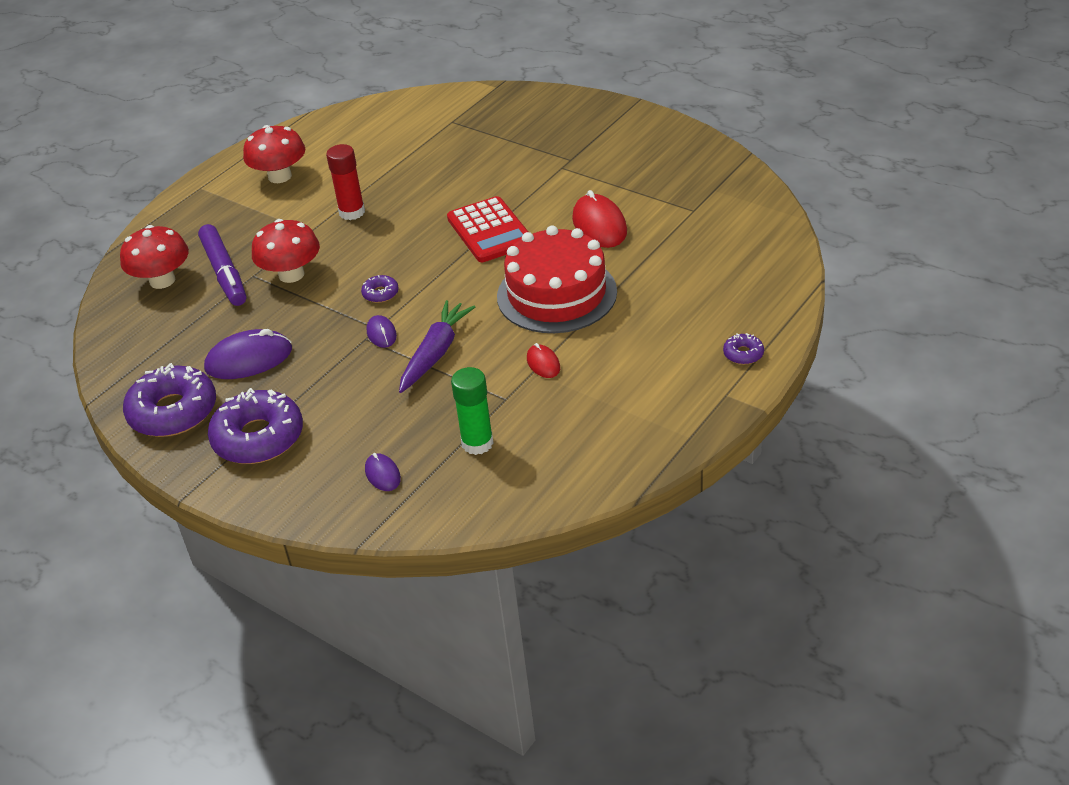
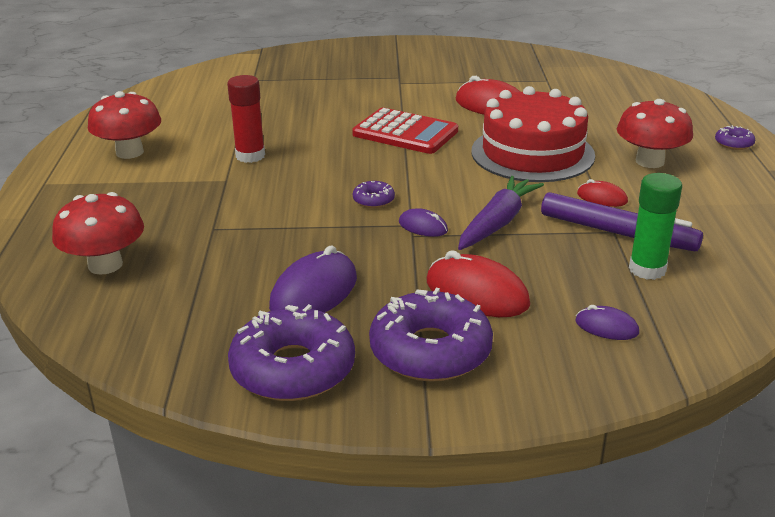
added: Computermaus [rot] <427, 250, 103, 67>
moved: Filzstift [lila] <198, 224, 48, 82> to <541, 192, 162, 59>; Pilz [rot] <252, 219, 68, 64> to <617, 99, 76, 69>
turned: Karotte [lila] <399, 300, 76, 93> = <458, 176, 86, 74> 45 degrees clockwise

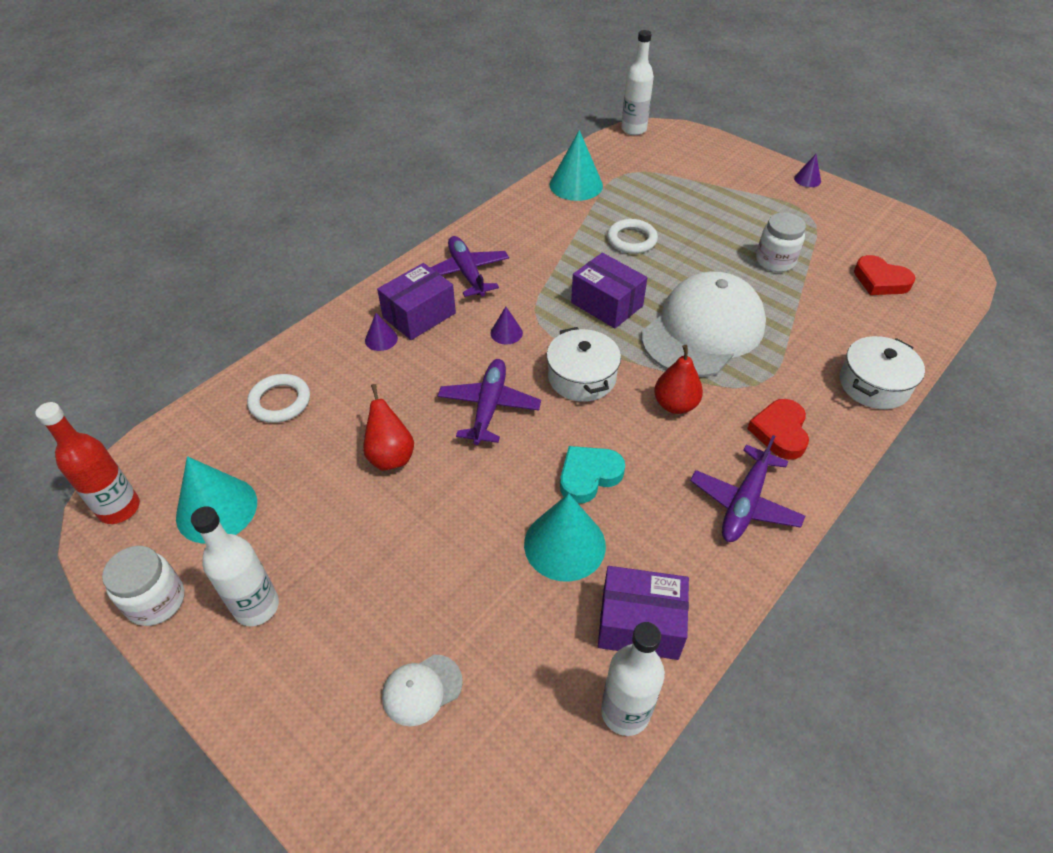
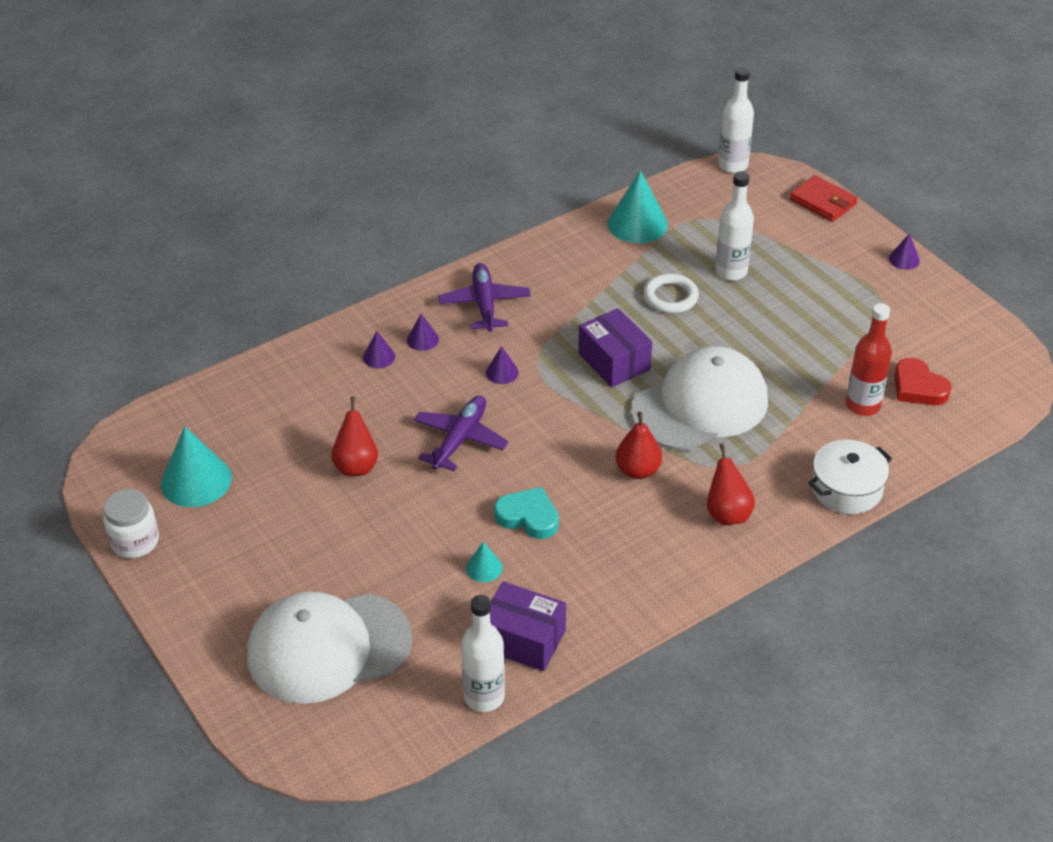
removed: Ring [weiß] <247, 374, 63, 49>; Kochtopf [weiß] <547, 327, 74, 75>; Flugzeug [lila] <690, 435, 115, 107>; Einmachglas [weiß] <756, 213, 50, 59>
added: Geldbörse [rot] <790, 175, 68, 47>
moved: Flasche [rot] <35, 402, 105, 122> to <846, 303, 46, 113>; Flasche [weiß] <191, 506, 88, 120> to <715, 171, 39, 110>
replaced: Schachtel [lila] <377, 263, 79, 77> to Kegel [lila] <407, 314, 32, 37>; Herz [rot] <747, 399, 62, 61> to Birne [rot] <707, 443, 48, 82>
turned: Herz [türkis] <560, 446, 65, 58> = <494, 487, 65, 52> 45 degrees clockwise
resized: Kappe [weiß] <382, 654, 81, 72> = <247, 592, 165, 112> x2.42; Kegel [türkis] <524, 493, 82, 89> = <466, 542, 37, 40> x0.50

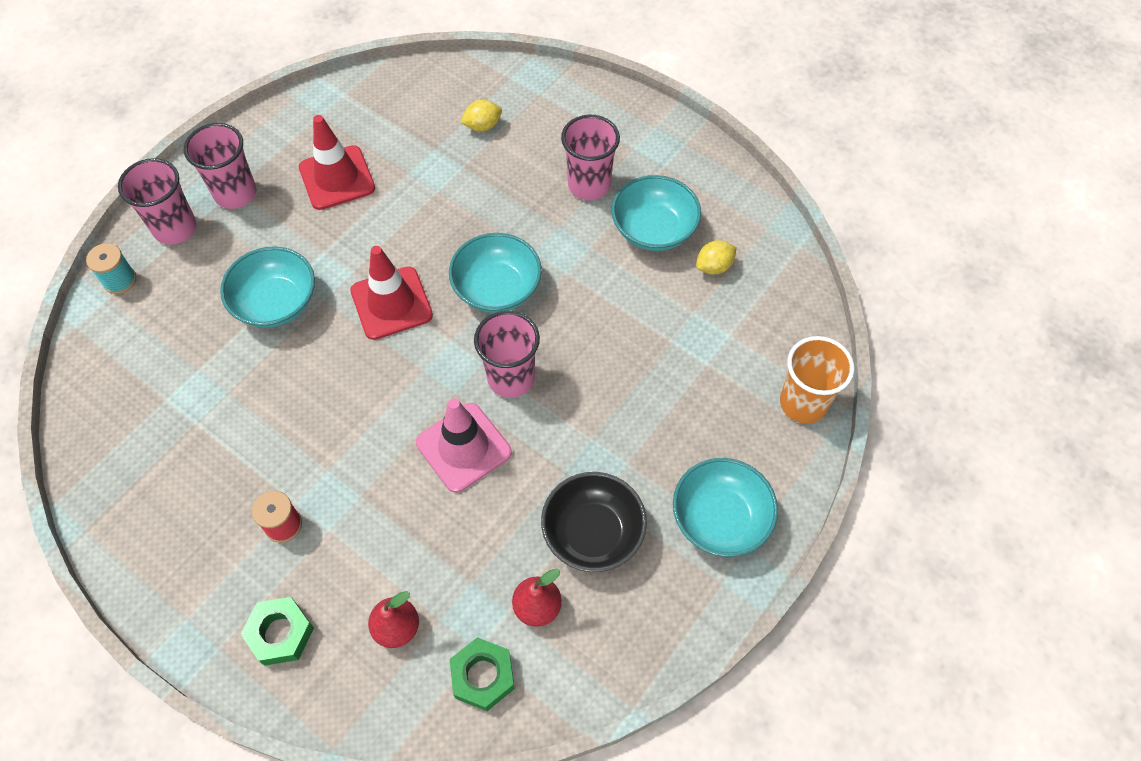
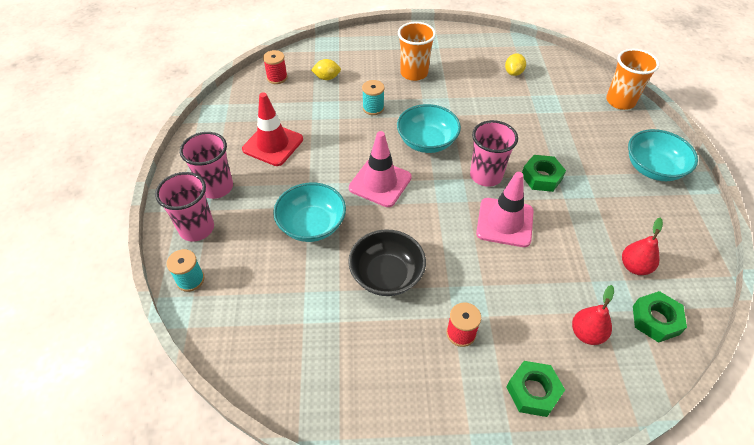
removed: Schüssel [türkis] <611, 175, 90, 76>
added: Garnrolle [rot] <263, 50, 25, 34>; Garnrolle [türkis] <362, 80, 22, 35>; Sechskantmutter [grün] <522, 155, 44, 37>
moved: Schüssel [schwarz] <541, 472, 106, 100> to <348, 229, 78, 67>
recoloured: Leitkegel [rot] <350, 246, 83, 94> to Leitkegel [rosa] <349, 131, 63, 76>; Becher [rosa] <561, 115, 59, 85> to Becher [orange] <398, 22, 38, 59>
turned: Zitrone [gelb] <460, 100, 42, 32> = <311, 59, 30, 21> 60 degrees clockwise

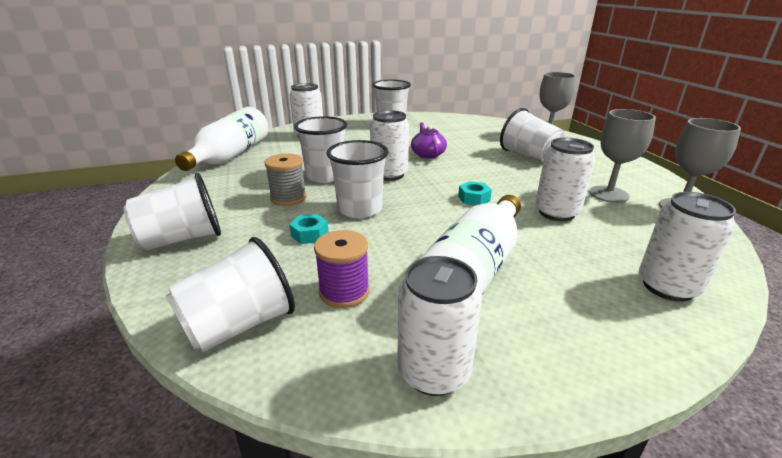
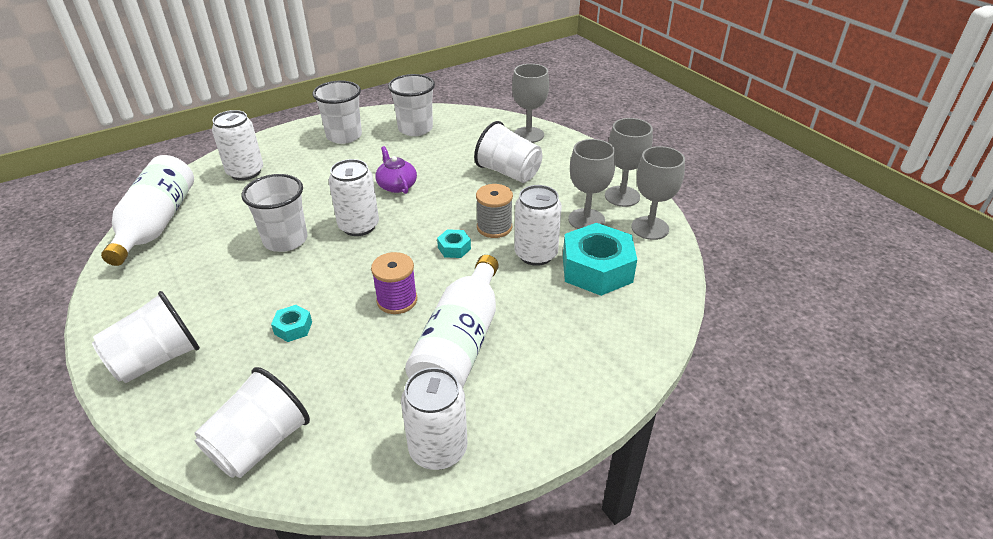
removed: Dose [weiß] <639, 192, 97, 110>
added: Sechskantmutter [türkis] <563, 223, 74, 73>; Kelch [grau] <605, 118, 48, 89>
moved: Garnrolle [grau] <265, 153, 42, 53> to <476, 184, 37, 54>; Garnrolle [lila] <314, 230, 56, 78> to <371, 252, 46, 62>; Becher [weiß] <327, 140, 62, 78> to <388, 74, 47, 62>

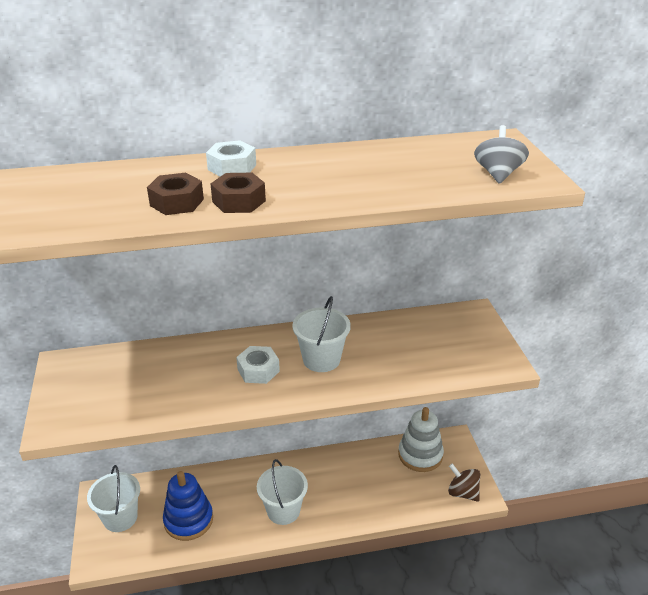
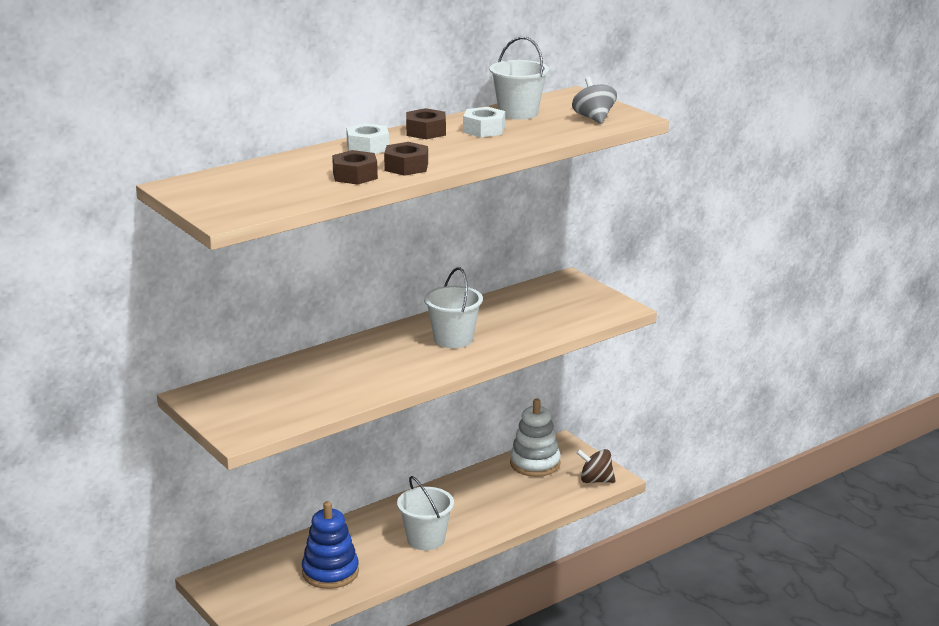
added: Sechskantmutter [braun] <406, 108, 40, 31>
moved: Eimer [weiß] <87, 465, 53, 67> to <490, 37, 59, 83>; Sechskantmutter [weiß] <236, 346, 44, 38> to <463, 107, 42, 30>

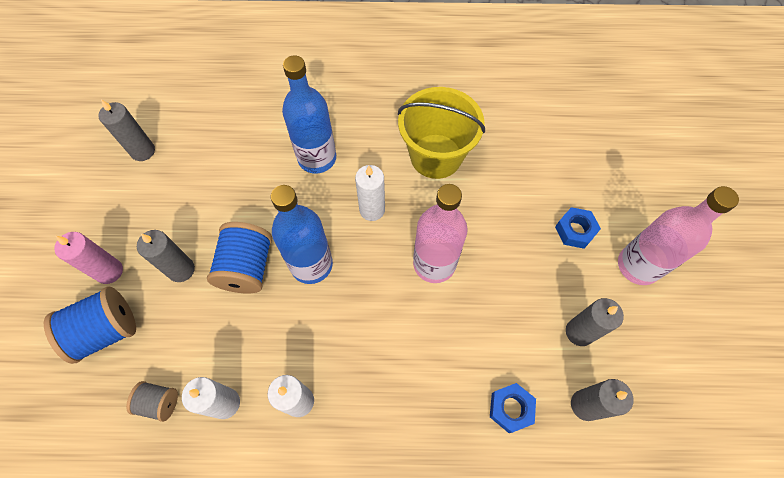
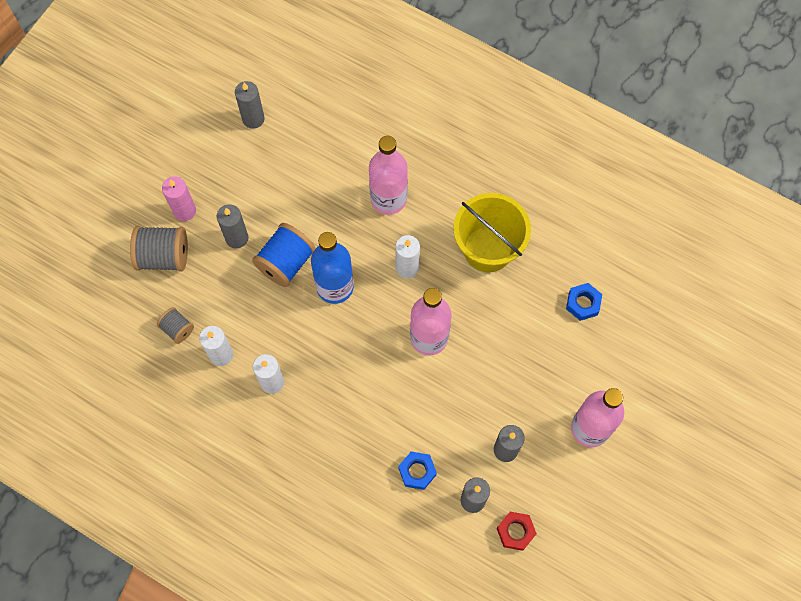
added: Sechskantmutter [rot] <496, 512, 41, 39>
moved: Sechskantmutter [blau] <555, 207, 46, 42> to <566, 283, 36, 38>
recoloured: Garnrolle [blau] <44, 286, 92, 78> to Garnrolle [grau] <130, 226, 58, 46>; Flasche [blau] <282, 56, 54, 118> to Flasche [rosa] <369, 136, 39, 79>

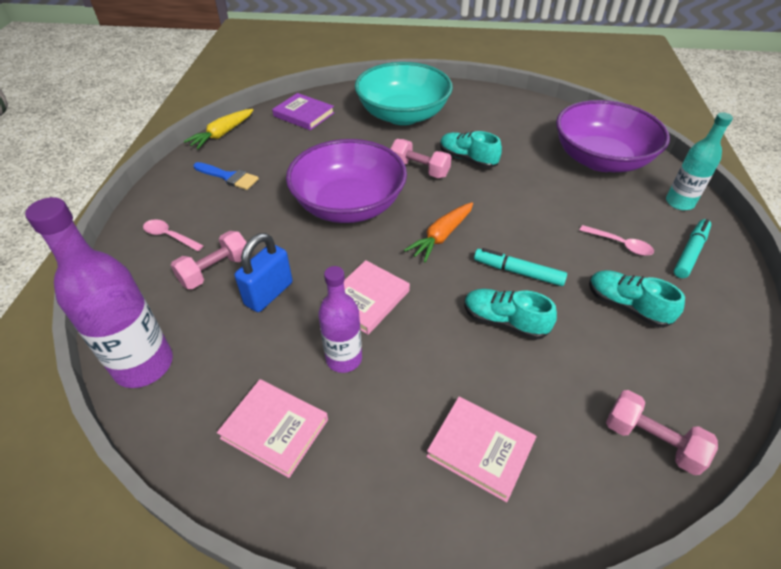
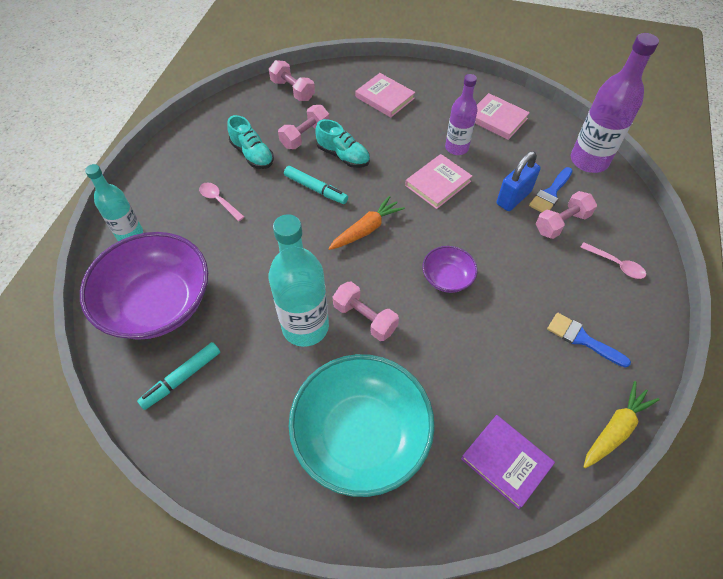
added: Hantel [rosa] <278, 105, 52, 44>; Pinsel [blau] <529, 167, 44, 46>
moved: Filzstift [türkis] <674, 219, 37, 59> to <137, 342, 83, 68>
replaced: Schuh [türkis] <440, 131, 62, 37> to Flasche [türkis] <268, 214, 61, 133>
resized: Schüssel [lila] <286, 139, 121, 84> = <422, 246, 56, 47> x0.47

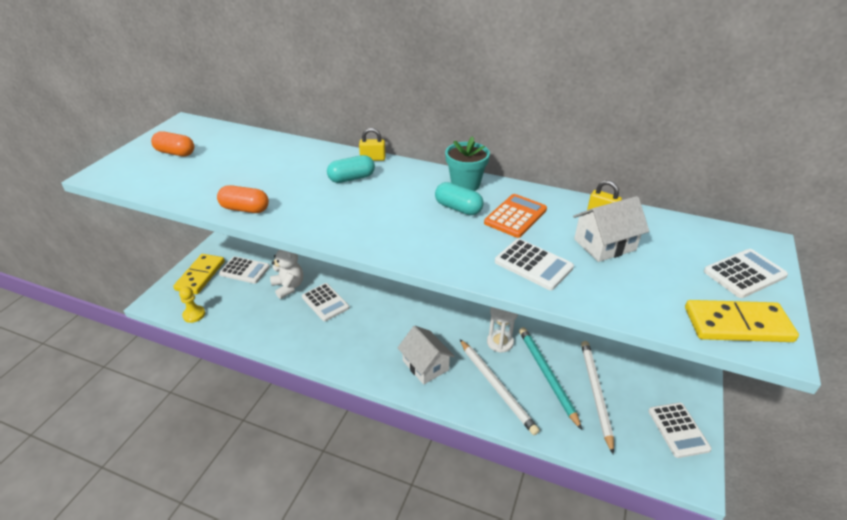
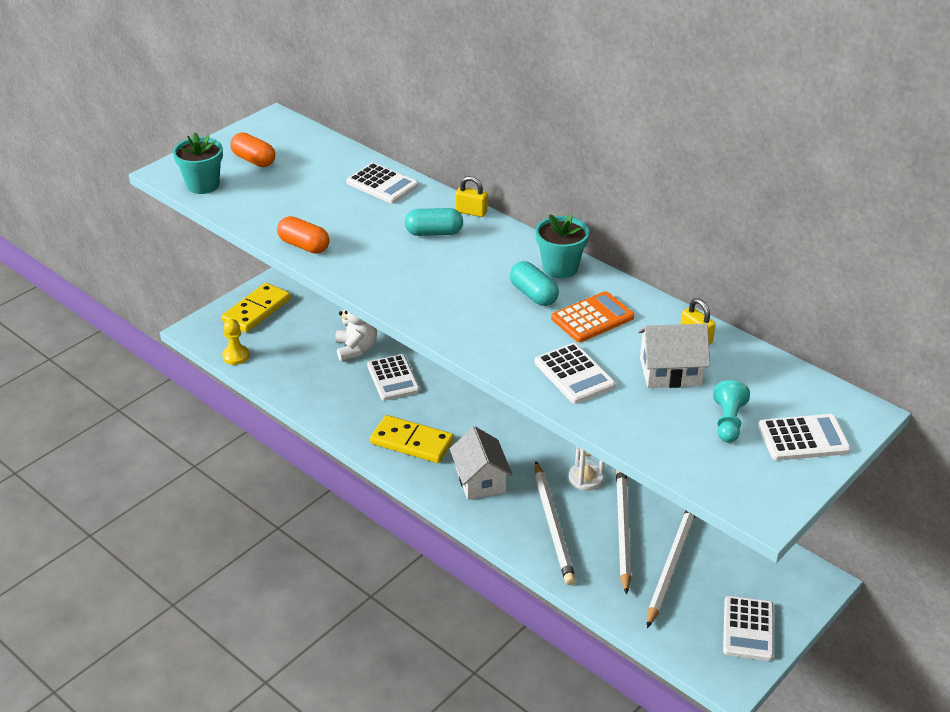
added: Blumentopf [türkis] <173, 132, 50, 62>; Bauer [türkis] <713, 380, 37, 63>
moved: Taschenrechner [weiß] <219, 256, 51, 28> to <346, 163, 72, 41>; Dominostein [gelb] <685, 300, 114, 42> to <370, 415, 84, 48>
recoloured: Bleistift [türkis] <519, 327, 63, 103> to Bleistift [weiß] <616, 470, 15, 125>

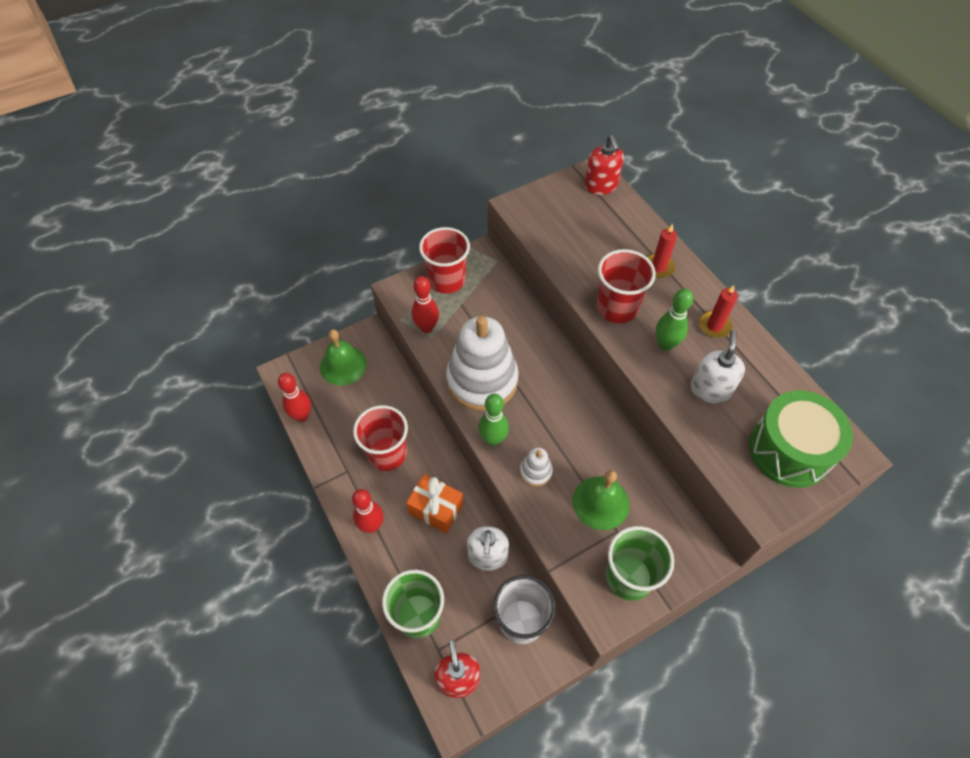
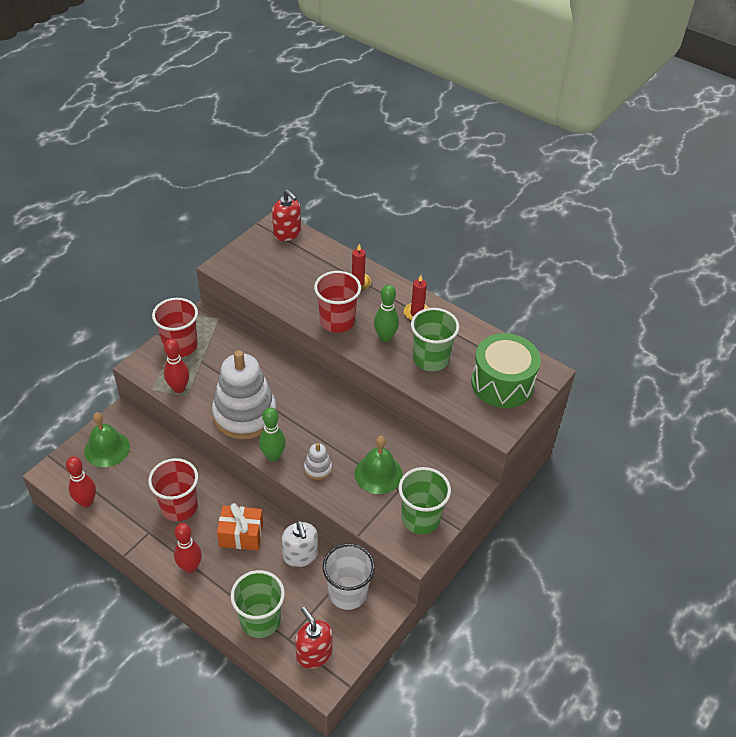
replaced: Seifenspender [weiß] <690, 330, 55, 73> to Becher [grün] <411, 308, 48, 63>

